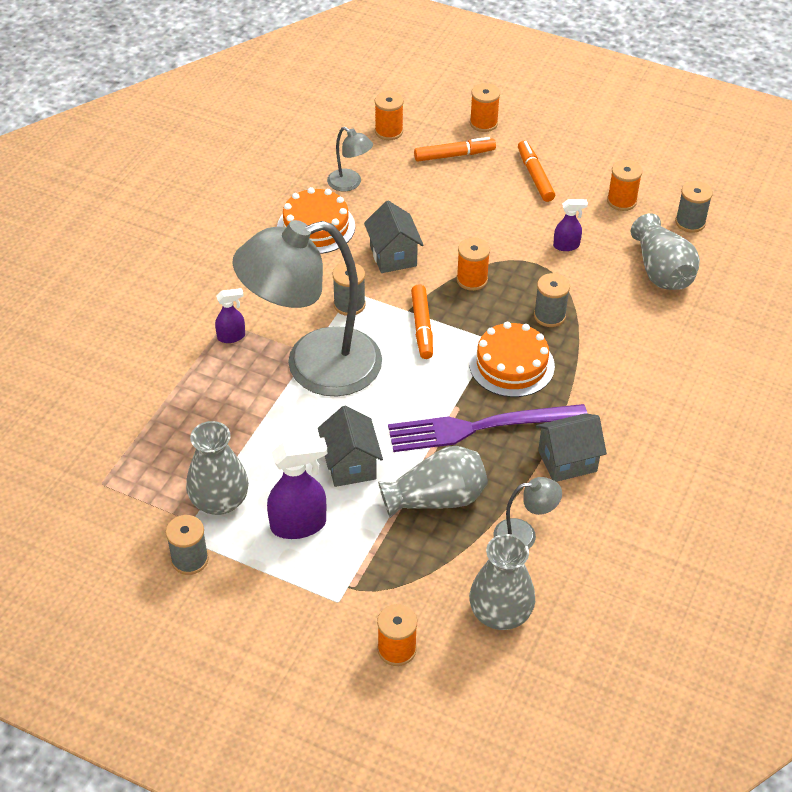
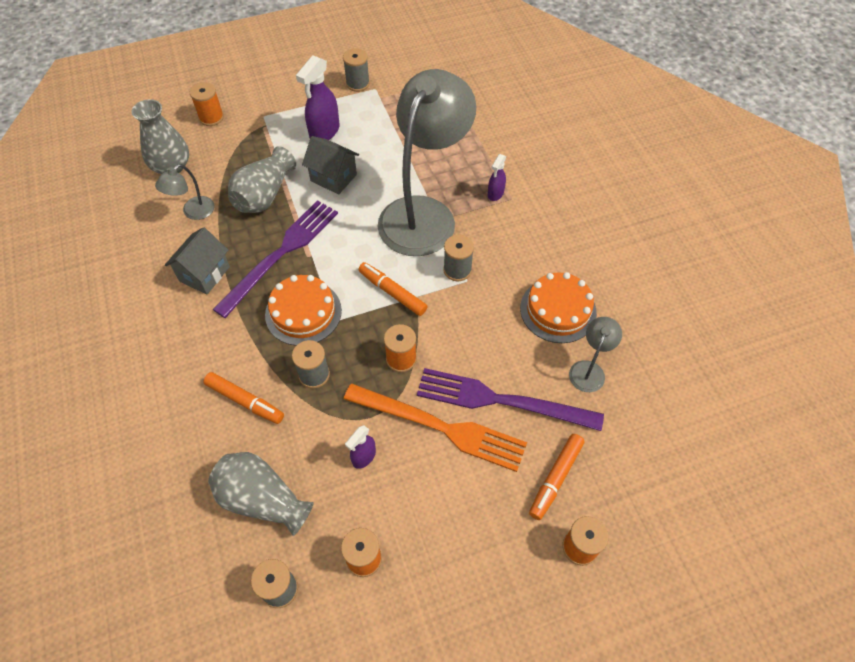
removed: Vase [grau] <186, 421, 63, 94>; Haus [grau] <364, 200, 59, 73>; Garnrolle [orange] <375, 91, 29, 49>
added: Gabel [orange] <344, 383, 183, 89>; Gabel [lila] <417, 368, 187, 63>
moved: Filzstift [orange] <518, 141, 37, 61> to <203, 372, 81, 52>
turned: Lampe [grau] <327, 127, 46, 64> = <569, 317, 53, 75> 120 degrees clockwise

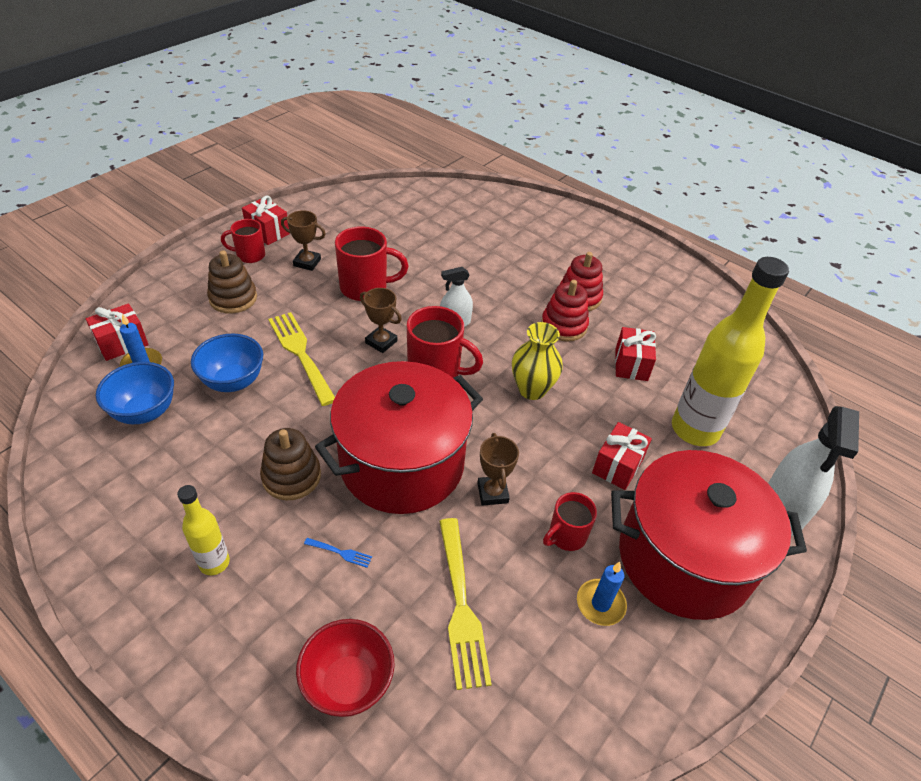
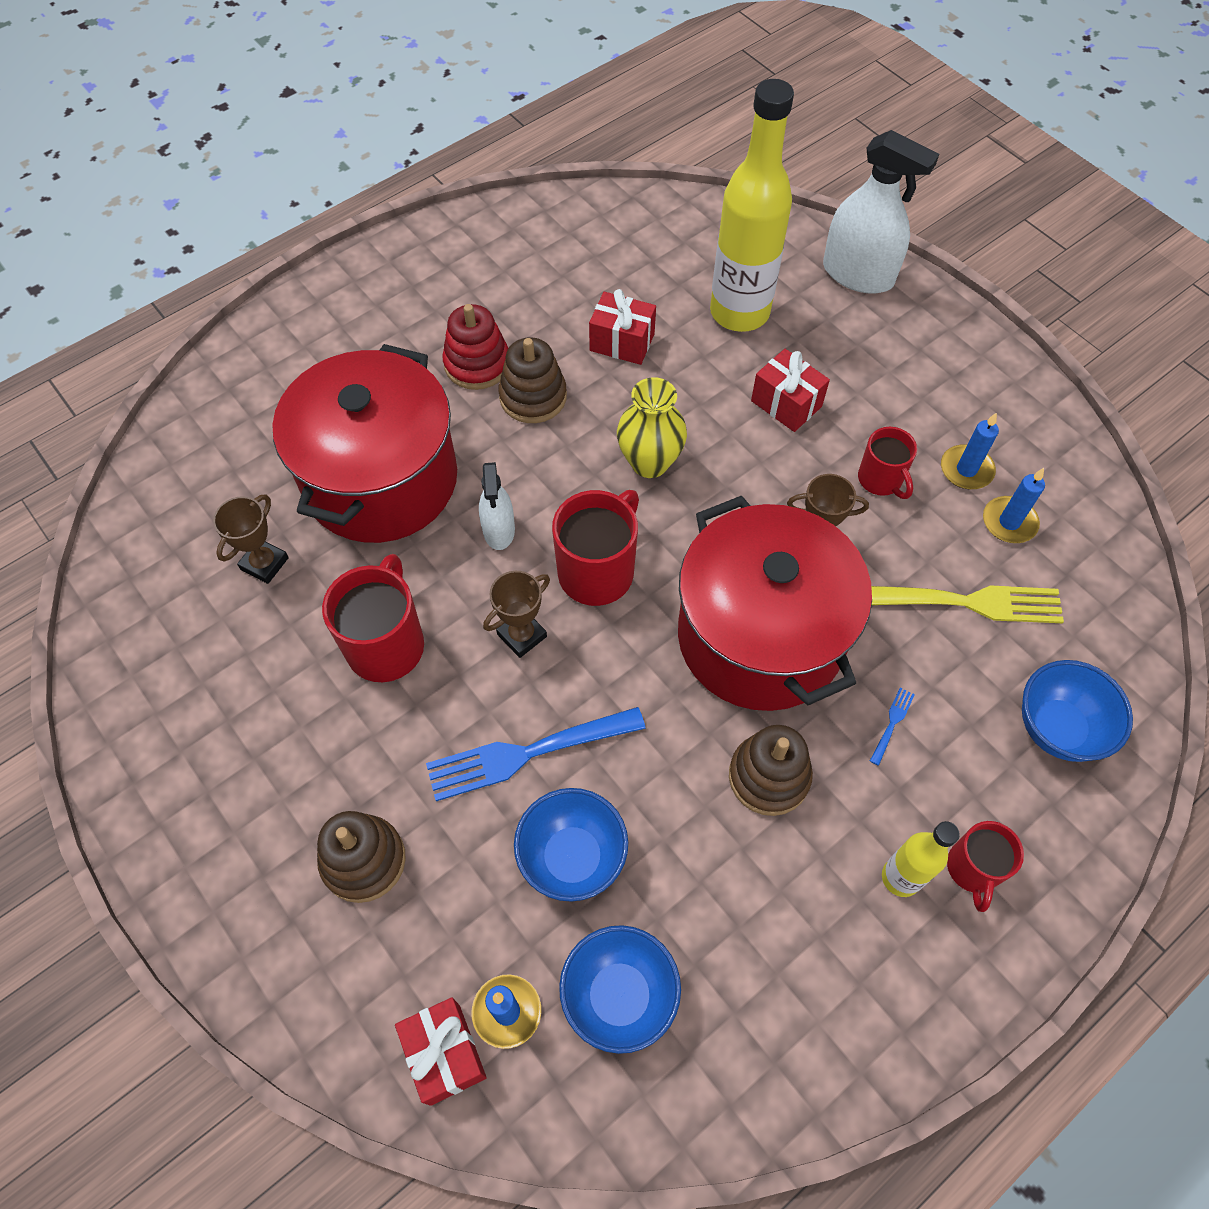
removed: Geschenk [rot] <242, 196, 48, 49>
added: Kerze [blau] <983, 468, 62, 75>
moved: Tasse [rot] <221, 219, 44, 44> to <947, 821, 77, 91>; Pokal [braun] <281, 210, 45, 61> to <213, 494, 76, 90>; Kochtopf [rot] <611, 450, 196, 170> to <272, 344, 185, 199>
recoloured: Gabel [gelb] <268, 312, 67, 94> to Gabel [blau] <426, 707, 220, 94>; Schüssel [rot] <296, 619, 99, 98> to Schüssel [blau] <1022, 660, 111, 102>; Stapelspielzeug [rot] <541, 280, 48, 62> to Stapelspielzeug [braun] <498, 337, 69, 86>

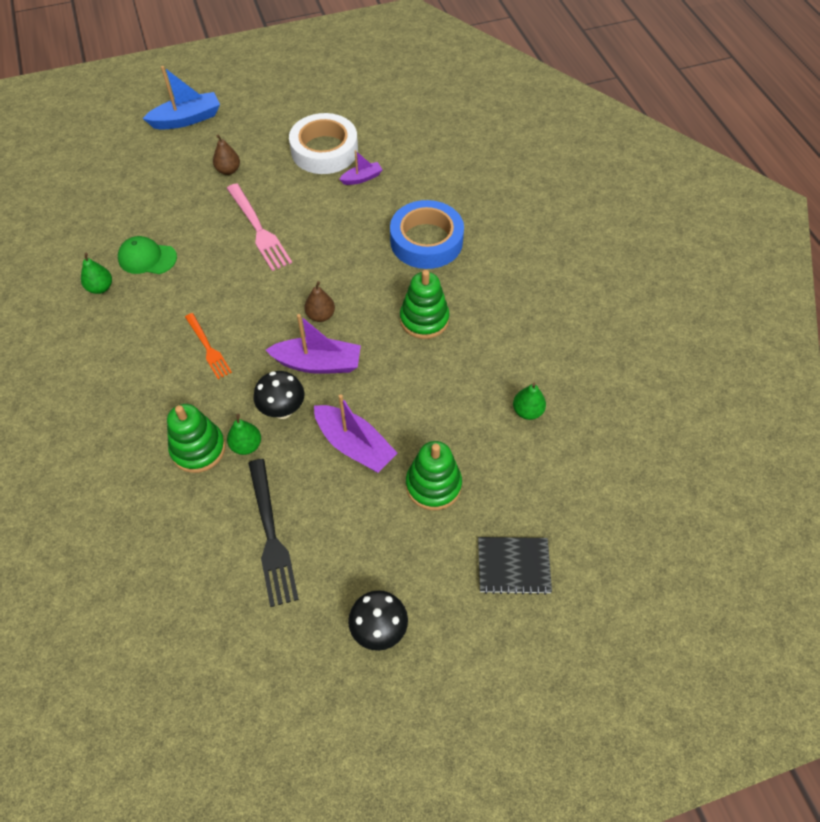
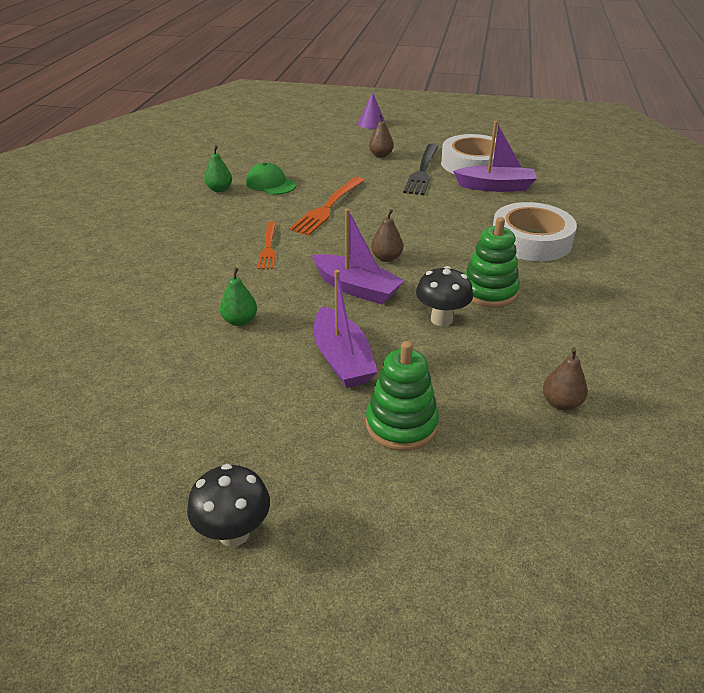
removed: Stapelspielzeug [grün] <167, 404, 59, 69>; Gabel [rosa] <226, 183, 66, 88>; Notizbuch [schwarz] <478, 537, 74, 58>
added: Gabel [orange] <289, 177, 76, 58>
moved: Gabel [schwarz] <248, 459, 51, 148> to <403, 144, 36, 51>; Pilz [schwarz] <254, 371, 51, 48> to <416, 266, 57, 60>
replaced: Boot [blau] <143, 66, 77, 64> to Kegel [lila] <358, 92, 28, 37>
recoloured: Klebeband [blau] <390, 200, 74, 69> to Klebeband [weiß] <493, 202, 84, 59>; Birne [grün] <513, 382, 33, 38> to Birne [braun] <543, 348, 45, 62>
resized: Boot [lila] <339, 150, 44, 35> = <453, 121, 84, 71> x1.79

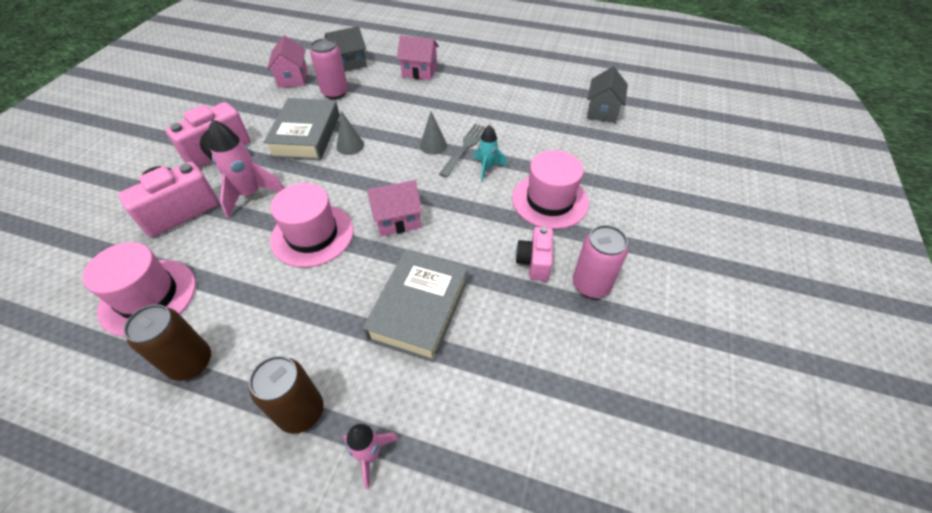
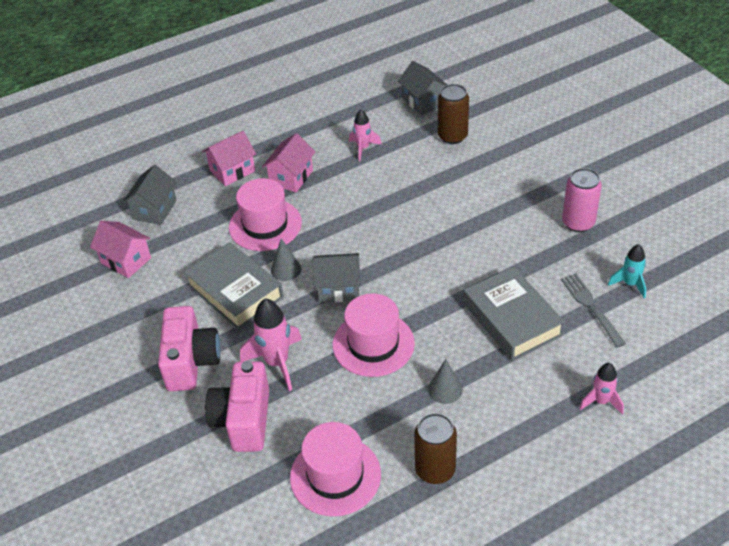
removed: Dose [rosa] <310, 38, 38, 61>; Kamera [rosa] <516, 227, 37, 54>
added: Haus [grau] <312, 253, 49, 50>; Rakete [rosa] <349, 110, 33, 51>
moved: Dose [braun] <249, 356, 75, 78> to <438, 84, 31, 60>; Haus [rosa] <367, 180, 55, 56> to <262, 133, 53, 59>; Kegel [grau] <420, 111, 27, 44> to <428, 359, 35, 45>; Gabel [grau] <439, 124, 47, 54> to <561, 273, 65, 75>; Rakete [türkis] <473, 125, 34, 57> to <608, 244, 38, 55>; Hut [rosa] <512, 150, 77, 79> to <229, 178, 73, 73>

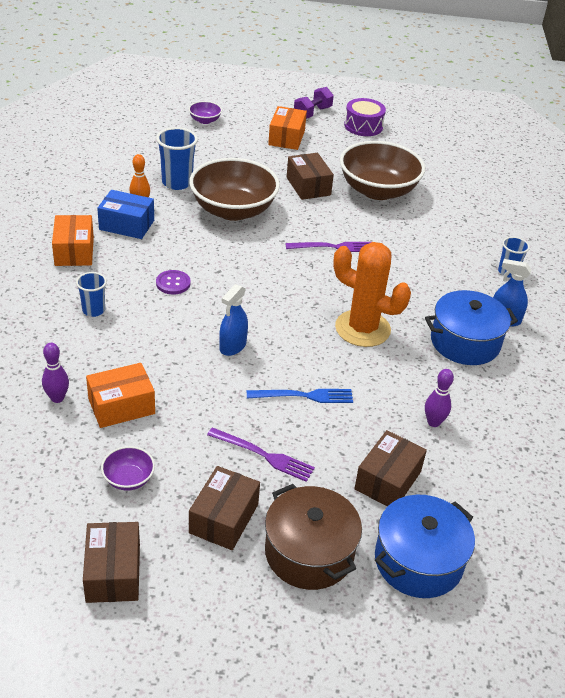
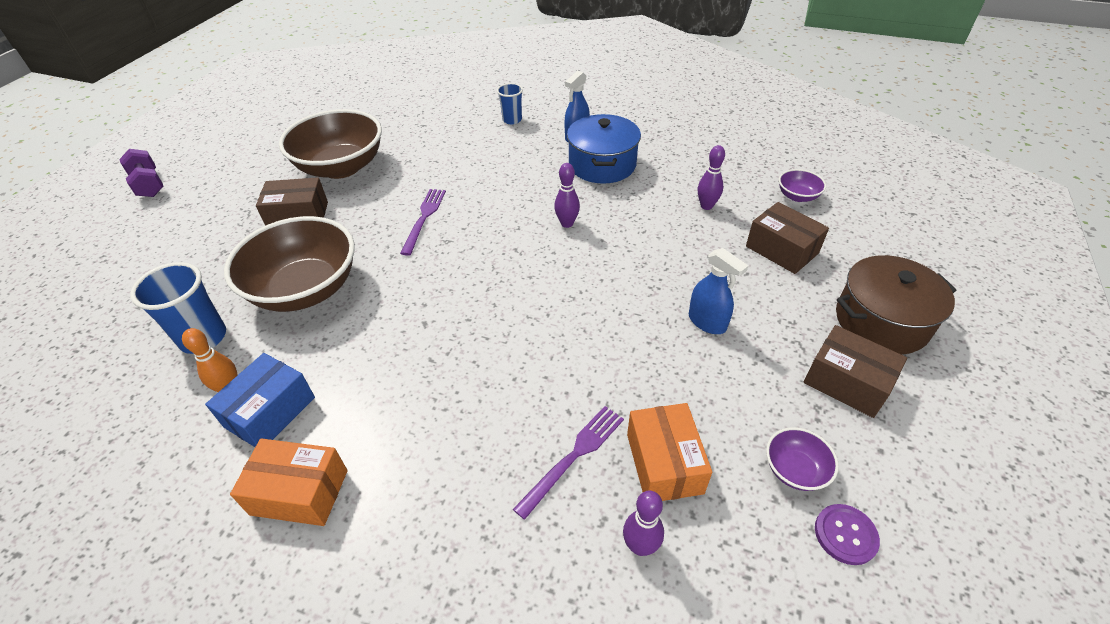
removed: Becher [blau] <76, 272, 31, 45>; Schachtel [braun] <83, 522, 57, 81>; Gabel [blau] <247, 389, 106, 14>; Schachtel [orange] <268, 106, 39, 44>; Trommel [lila] <344, 98, 42, 38>; Kochtopf [blau] <375, 495, 100, 103>
moved: Knopf [lila] <156, 270, 35, 25> to <815, 504, 65, 61>; Schüssel [lila] <188, 101, 34, 23> to <779, 169, 47, 33>; Gabel [lila] <207, 427, 108, 55> to <513, 406, 111, 114>; Sprühflasche [blau] <219, 284, 29, 72> to <689, 248, 59, 86>
replaced: Kaktus [orange] <333, 242, 78, 105> to Bowlingkegel [lila] <554, 163, 26, 65>

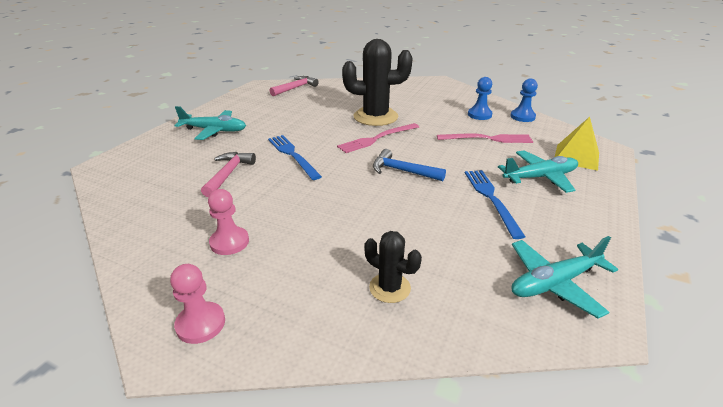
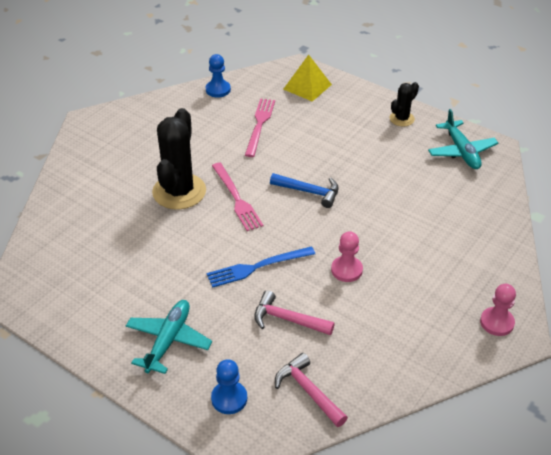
removed: Gabel [blau] <465, 170, 60, 69>; Flugzeug [türkis] <498, 150, 80, 43>
moved: Bauer [rosa] <208, 189, 41, 66> to <331, 231, 32, 51>; Hammer [rosa] <270, 76, 49, 20> to <275, 353, 73, 74>; Kaktus [schwarz] <364, 231, 58, 72> to <390, 82, 29, 45>; Bauer [blau] <468, 77, 24, 43> to <211, 359, 36, 55>
turned: Hammer [blau] <373, 149, 73, 32> = <270, 173, 69, 35> 105 degrees counterclockwise

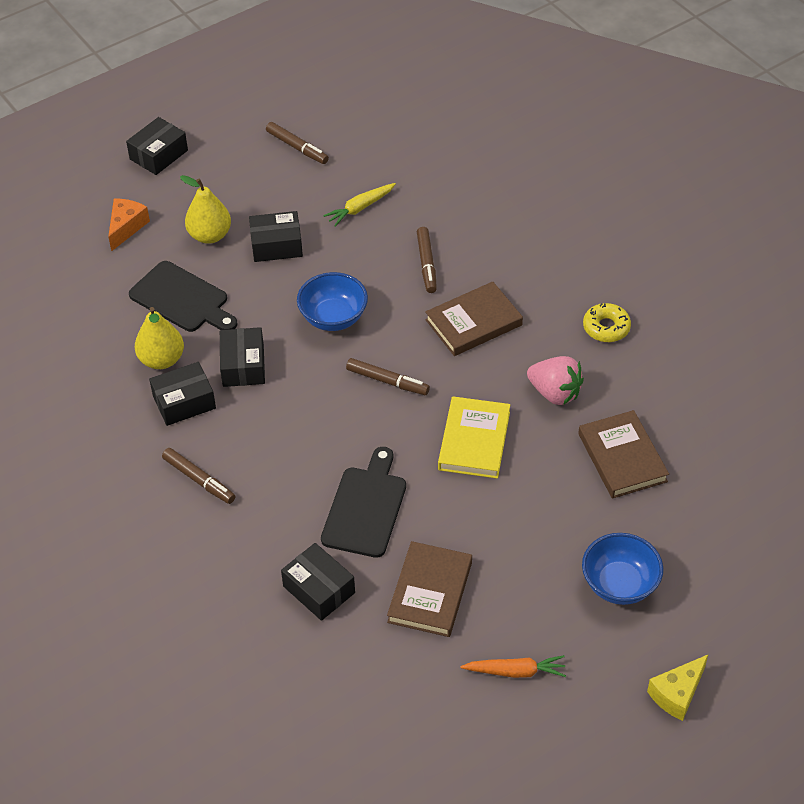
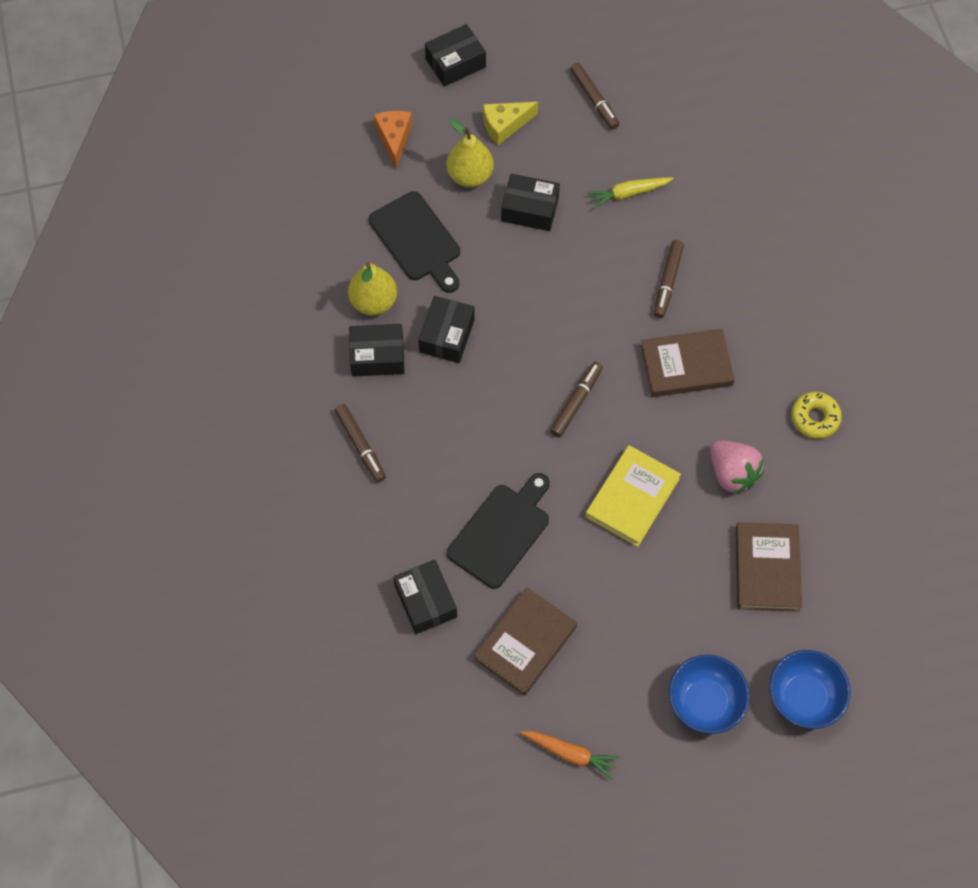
moved: Schüssel [blau] <297, 272, 71, 59> to <769, 650, 82, 79>; Käse [gelb] <647, 655, 61, 66> to <483, 102, 55, 43>
turned: Käse [orange] <108, 198, 42, 53> = <374, 111, 38, 58> 45 degrees counterclockwise; Filzstift [braun] <346, 358, 84, 37> = <550, 361, 53, 76> 105 degrees counterclockwise

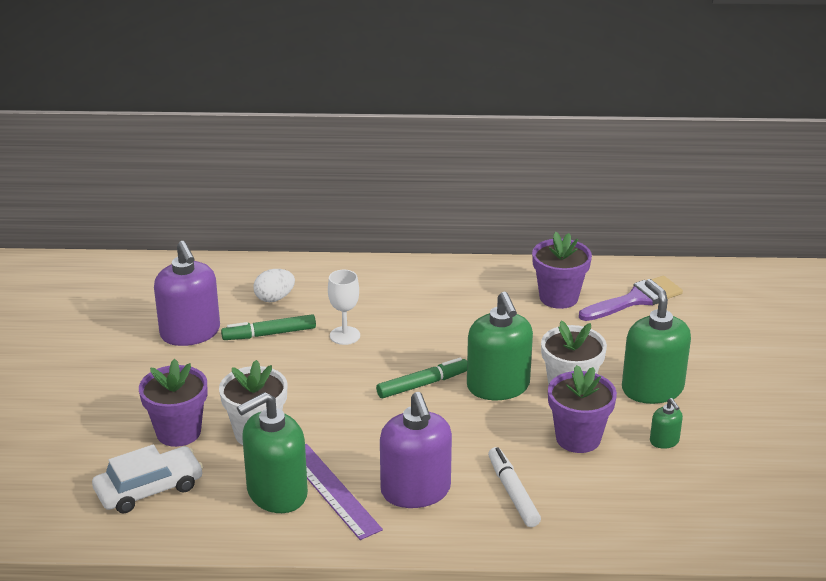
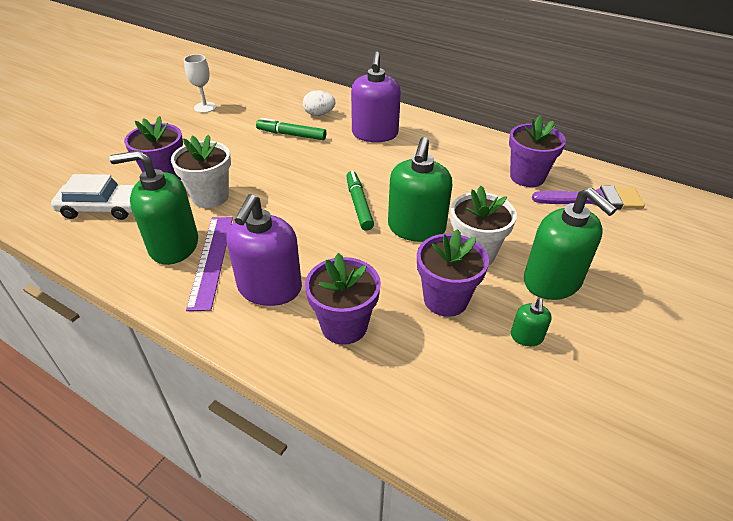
moved: Seifenspender [lila] <154, 241, 66, 105> to <351, 51, 50, 91>; Kelch [weiß] <328, 270, 32, 75> to <184, 54, 32, 59>
replaced: Filzstift [weiß] <488, 447, 53, 80> to Blumentopf [lila] <305, 253, 76, 92>
turned: Filzstift [grün] <376, 357, 91, 41> = <346, 171, 28, 60> 105 degrees counterclockwise; Seifenspender [grün] <622, 279, 69, 125> = <524, 188, 93, 112> 135 degrees clockwise

